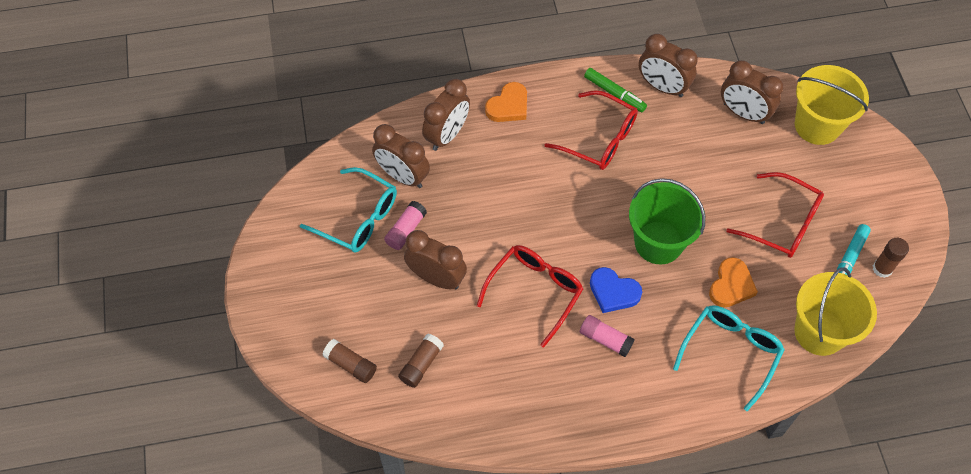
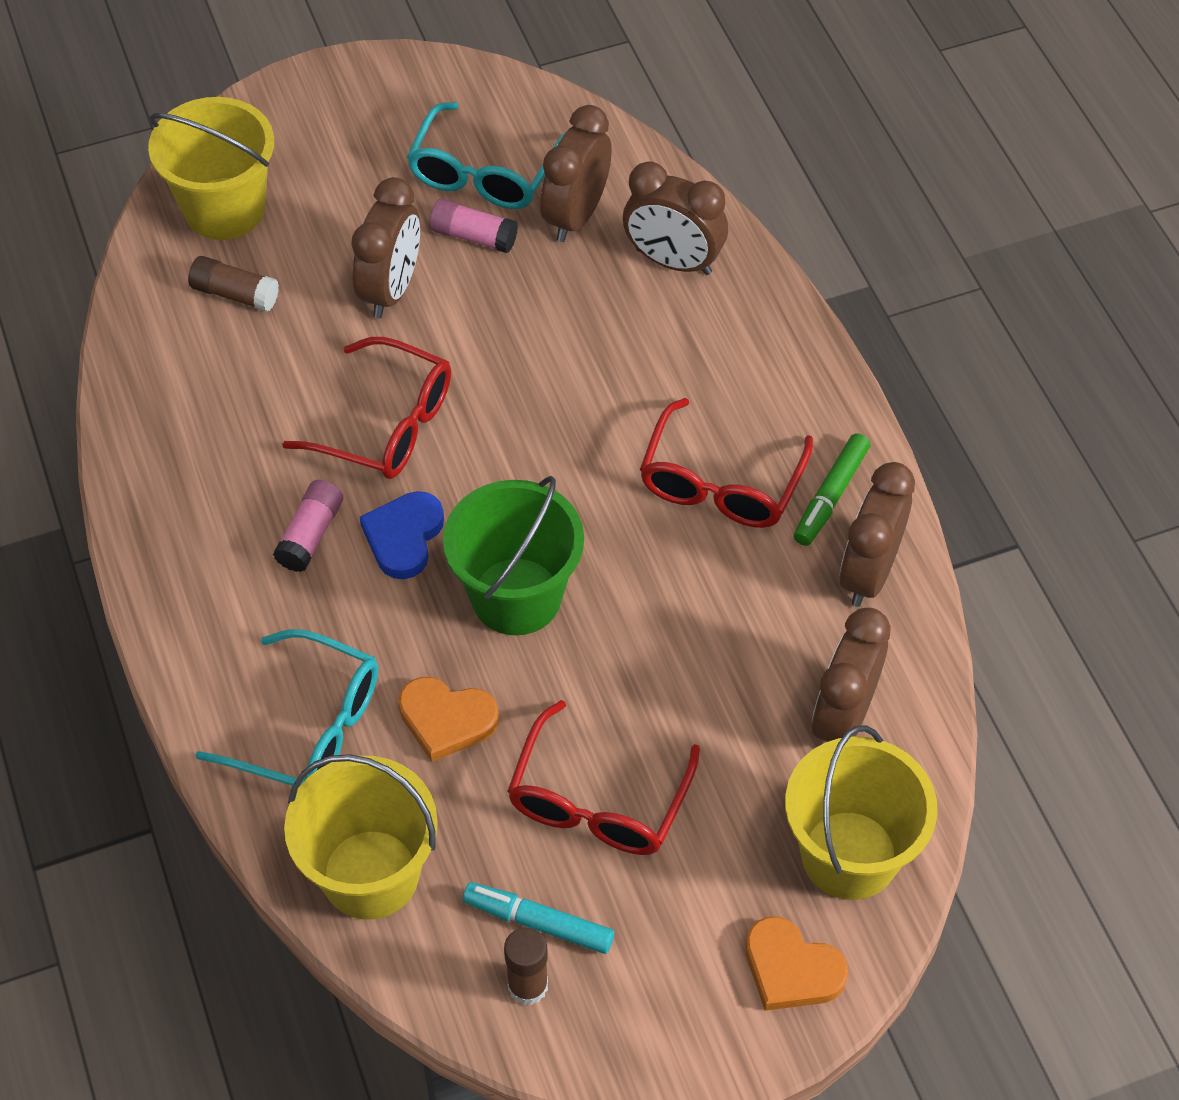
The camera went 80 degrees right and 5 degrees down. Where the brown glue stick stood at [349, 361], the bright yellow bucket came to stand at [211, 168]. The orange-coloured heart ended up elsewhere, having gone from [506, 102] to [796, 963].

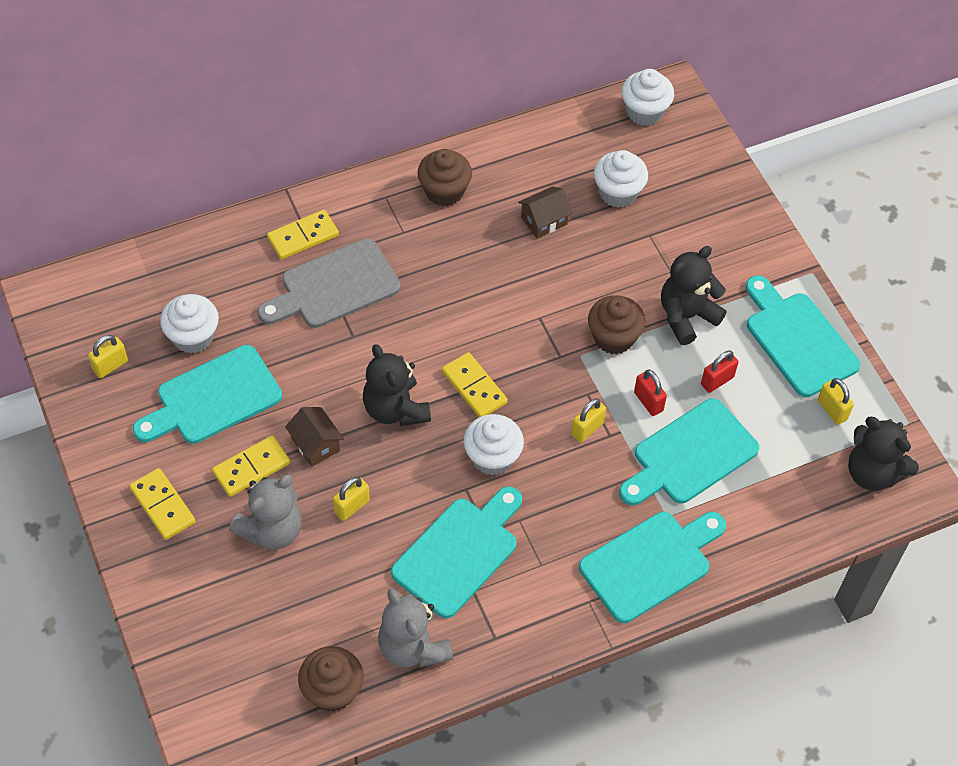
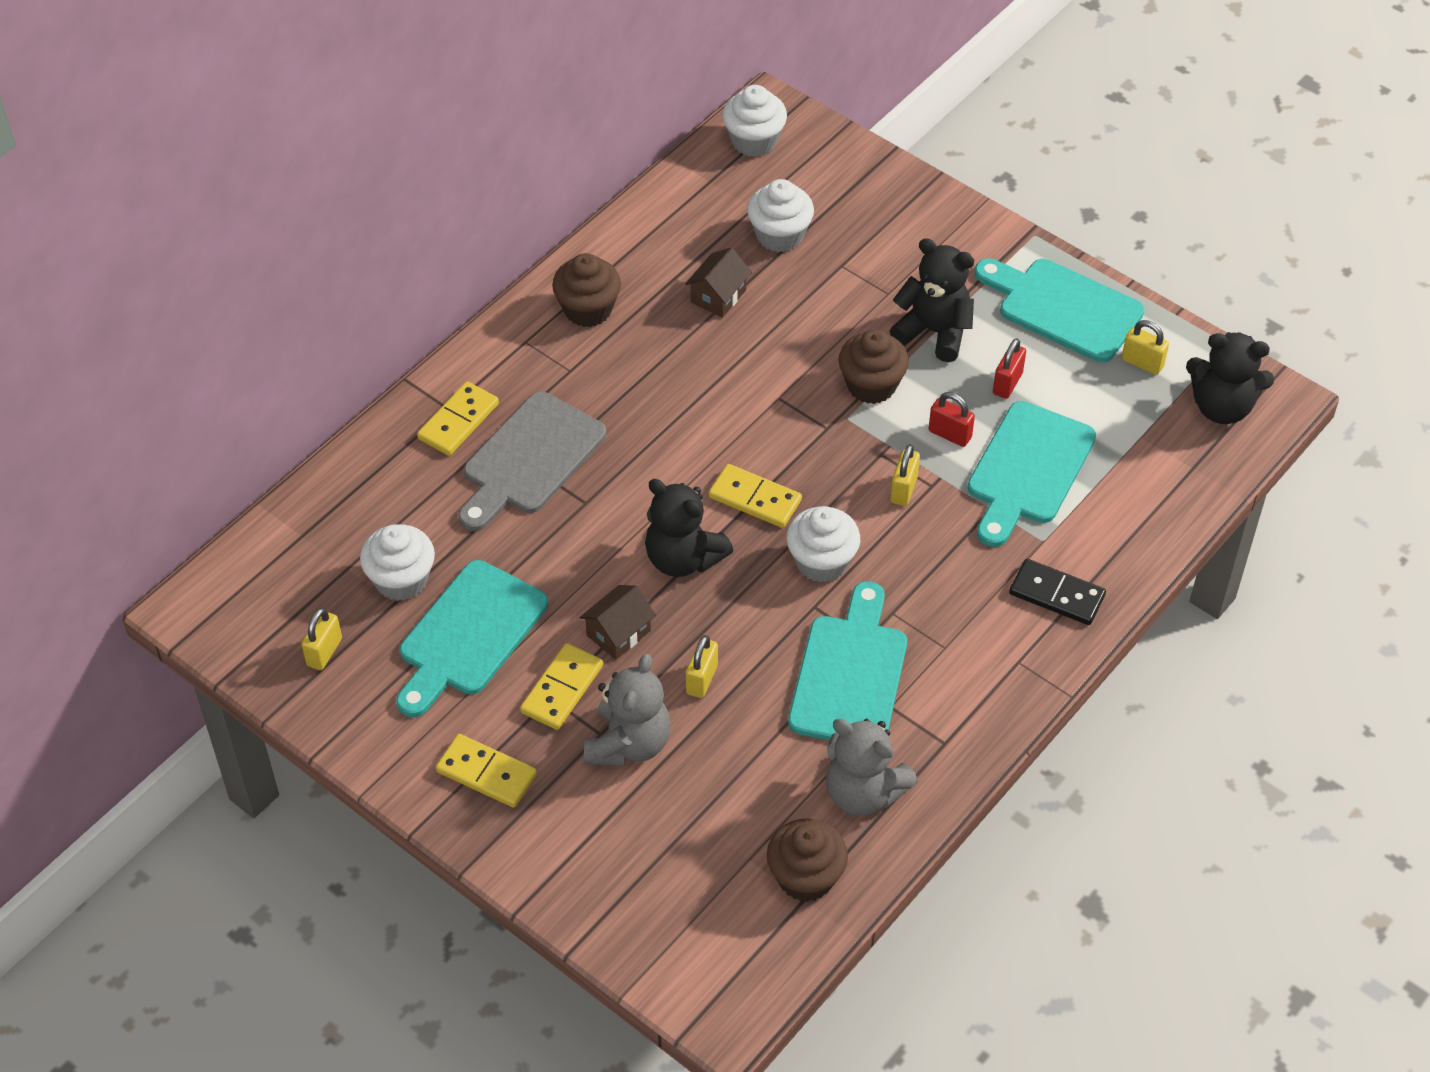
The camera went 25 degrees left and 5 degrees down. The brown toy house at [314, 437] ended up facing another way, 75 degrees counterclockwise from before. Where the turquoise cutting board stood at [652, 567], the jet-black domino tile came to stand at [1057, 592]. The jet-black teddy at [694, 295] ended up facing another way, 90 degrees clockwise from before.

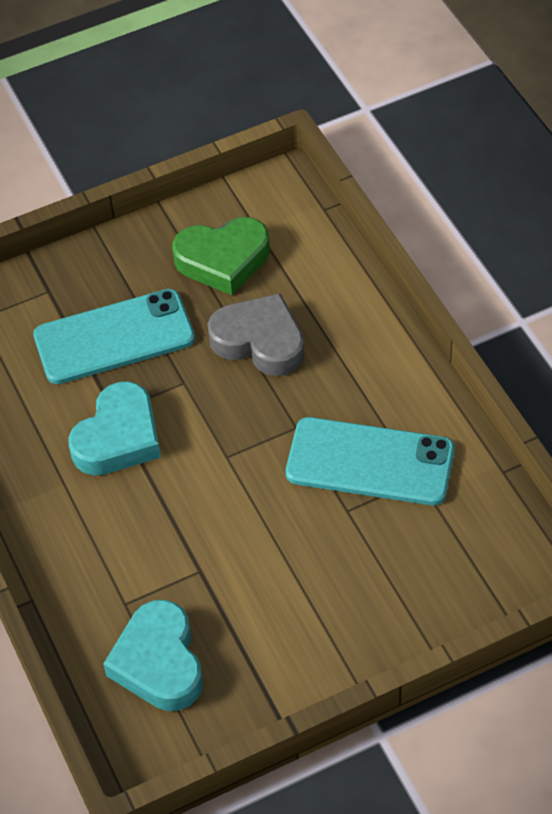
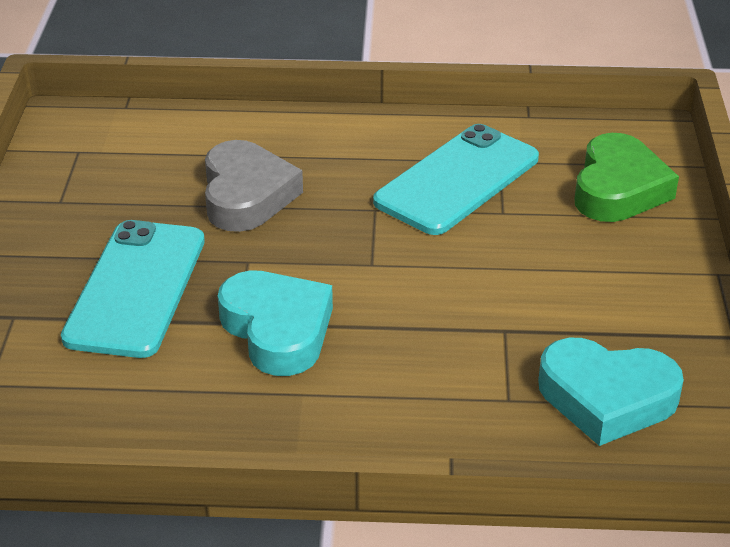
The camera went 65 degrees left and 15 degrees down. The green heart ended up elsewhere, having gone from [221, 256] to [626, 177]. The gray heart at [256, 334] ended up facing another way, 120 degrees clockwise from before.

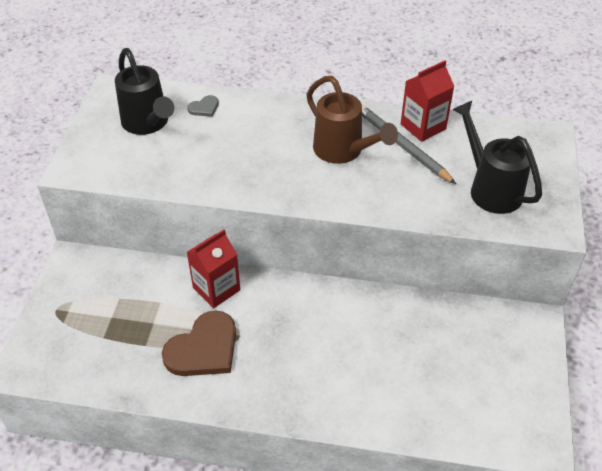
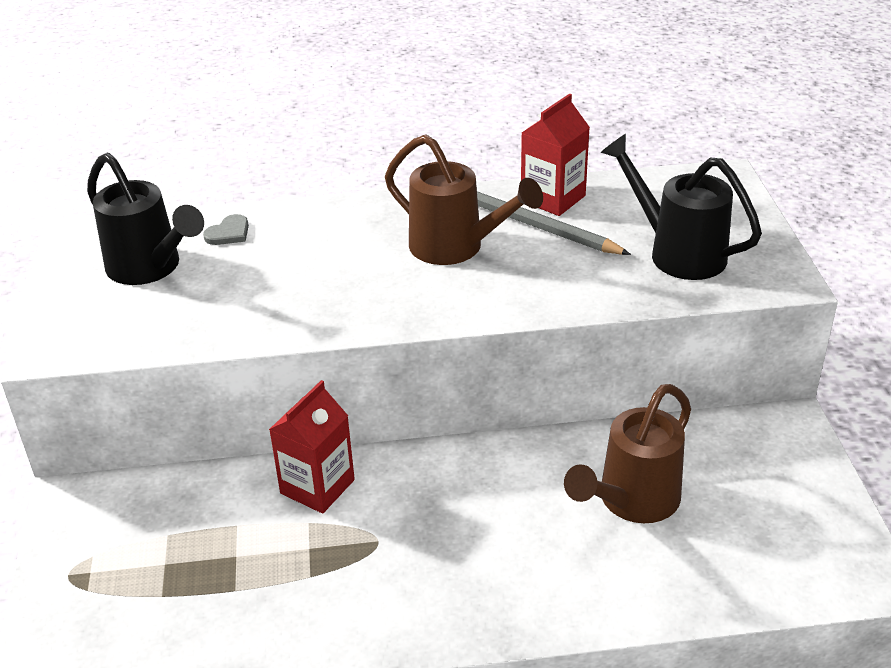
The camera went 15 degrees left and 10 degrees down. The second view lost the brown heart at [199, 343]. The second view gained the brown sprinkling can at [627, 453].

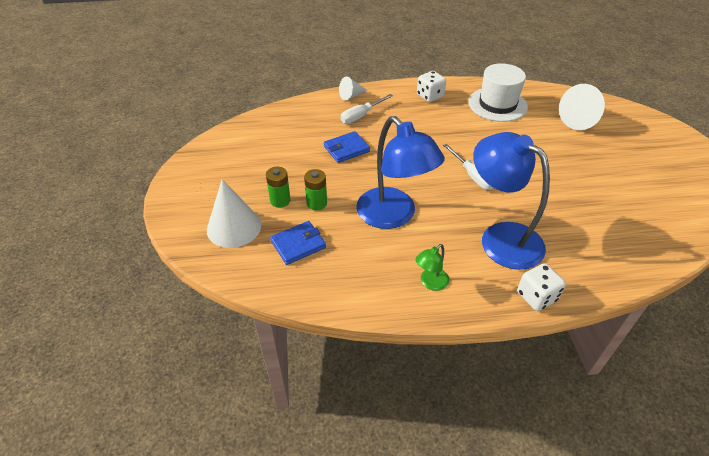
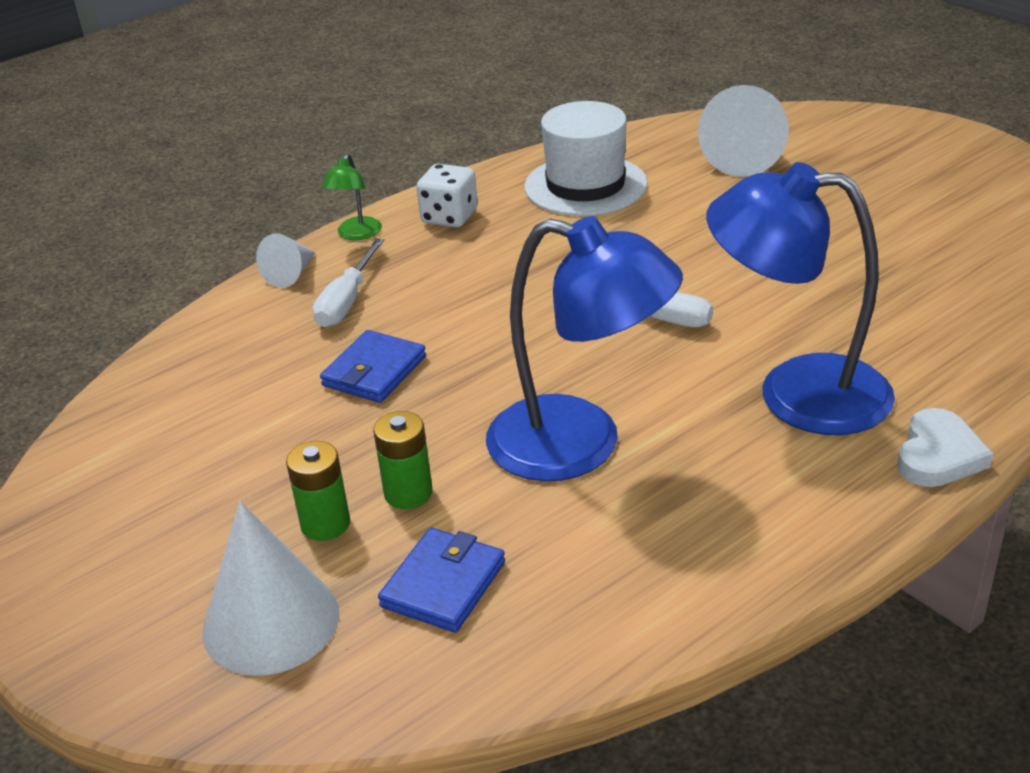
The camera went 30 degrees left and 10 degrees down. The green desk lamp ended up elsewhere, having gone from [432, 267] to [352, 197]. Where the white game die stood at [541, 287], the white heart came to stand at [945, 447].

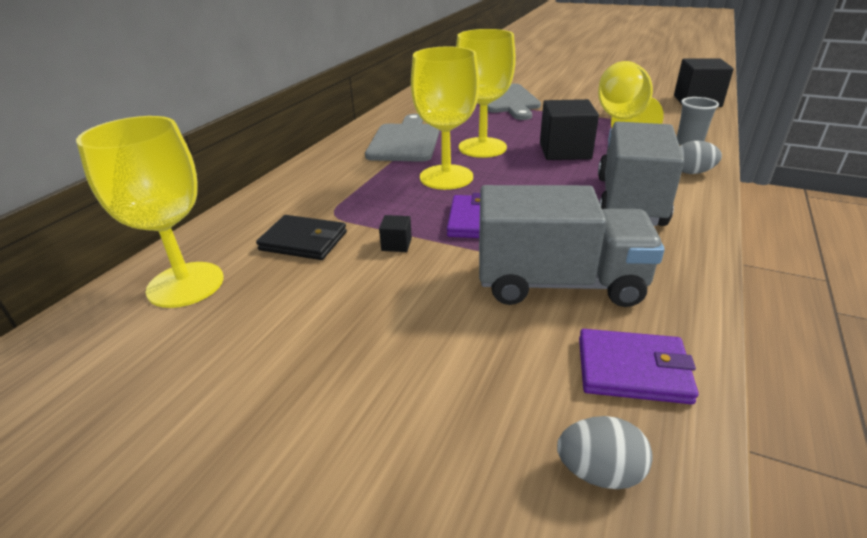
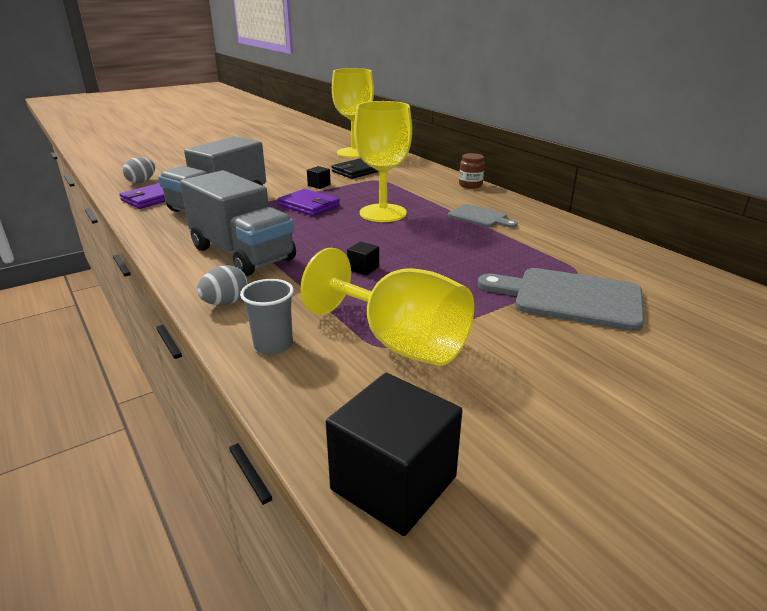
The camera went 120 degrees right and 5 degrees down. The size of the gray cutting board at [402, 138] changed by a factor of 0.58. The second view lost the bright yellow goblet at [486, 93]. The size of the jet-black cube at [569, 129] changed by a factor of 0.44. The second view gained the brown jar at [472, 171].

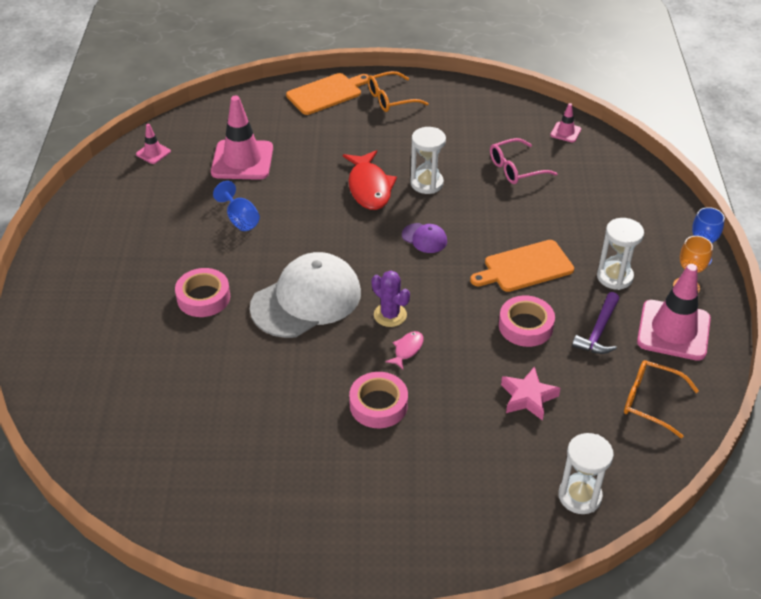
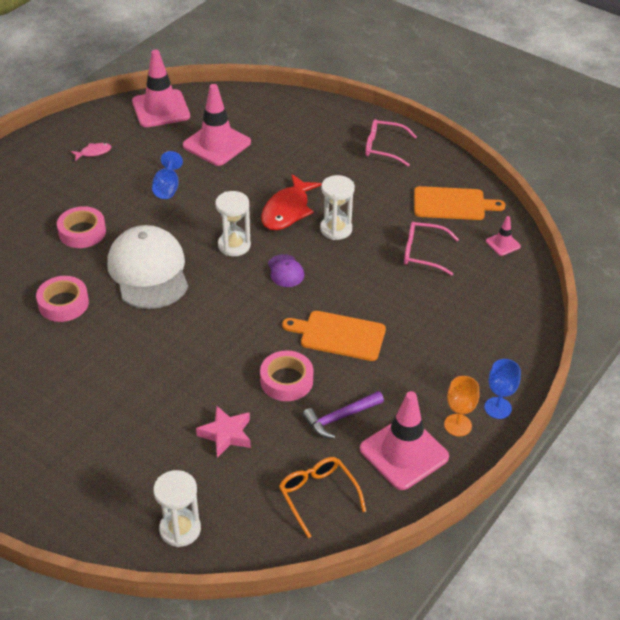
The camera went 35 degrees right and 0 degrees up. The size of the rosy road cone at [153, 144] changed by a factor of 2.14. The white cap at [305, 295] ended up facing another way, 105 degrees counterclockwise from before. The orange-coloured cutting board ended up elsewhere, having gone from [327, 94] to [460, 203]. The rosy roll of tape ended up elsewhere, having gone from [378, 400] to [62, 299]. What was the orange-coloured glasses at [398, 91] turned into the rosy glasses at [391, 142]. The second view lost the purple cactus at [391, 299]. The rosy toy fish ended up elsewhere, having gone from [404, 350] to [91, 152]. The white sandglass ended up elsewhere, having gone from [620, 254] to [233, 223].

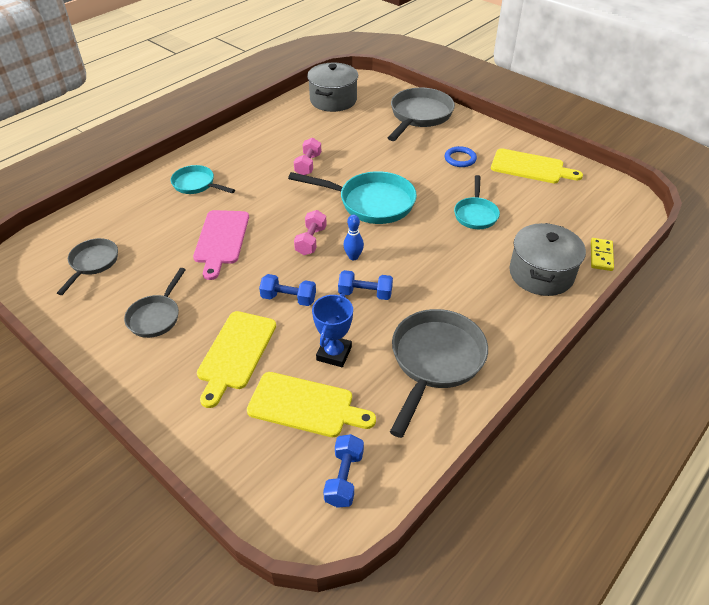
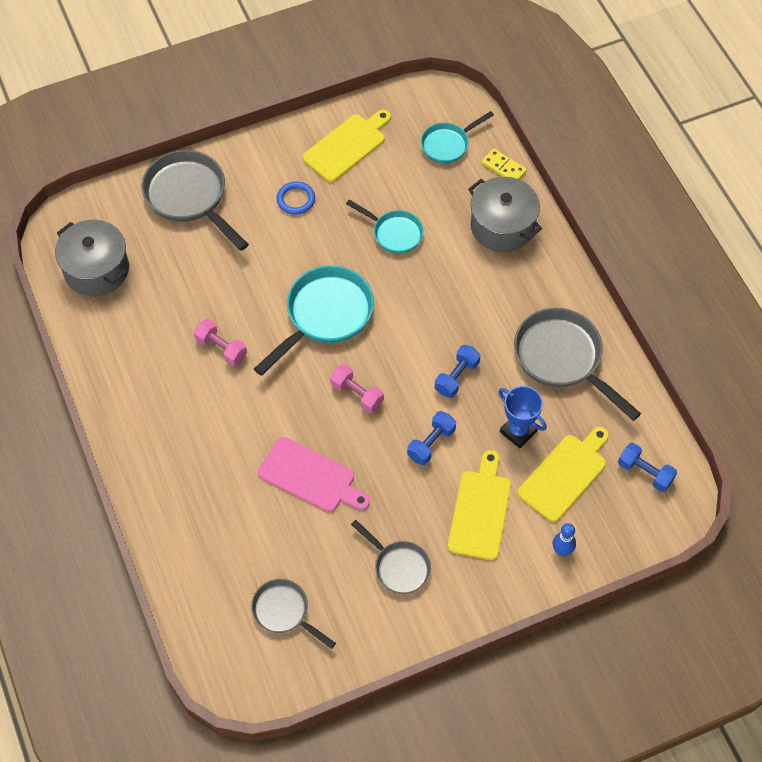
The camera went 65 degrees left and 15 degrees up. The turquoise skillet ended up elsewhere, having gone from [203, 179] to [457, 137]. The bright yellow cutting board at [236, 359] ended up facing another way, 120 degrees counterclockwise from before. The royal blue skittle ended up elsewhere, having gone from [353, 237] to [564, 539].

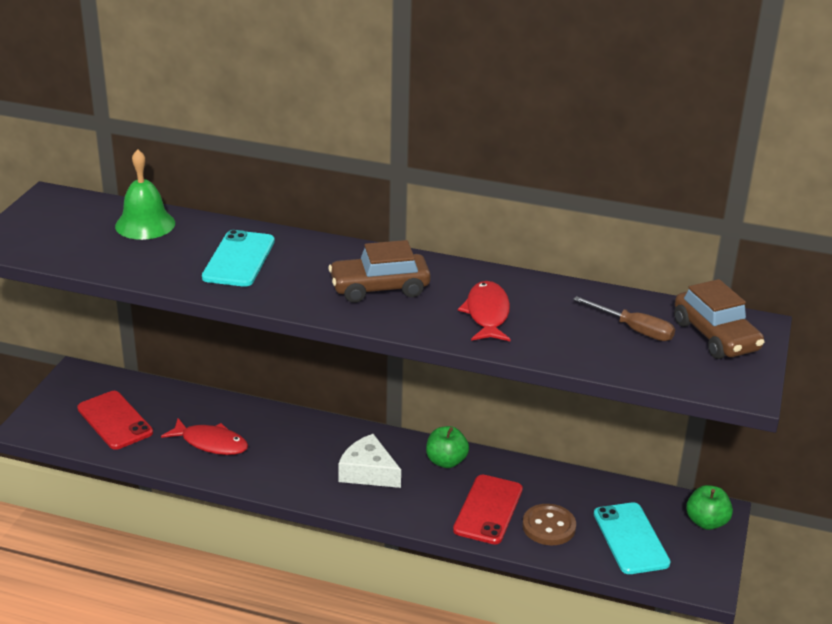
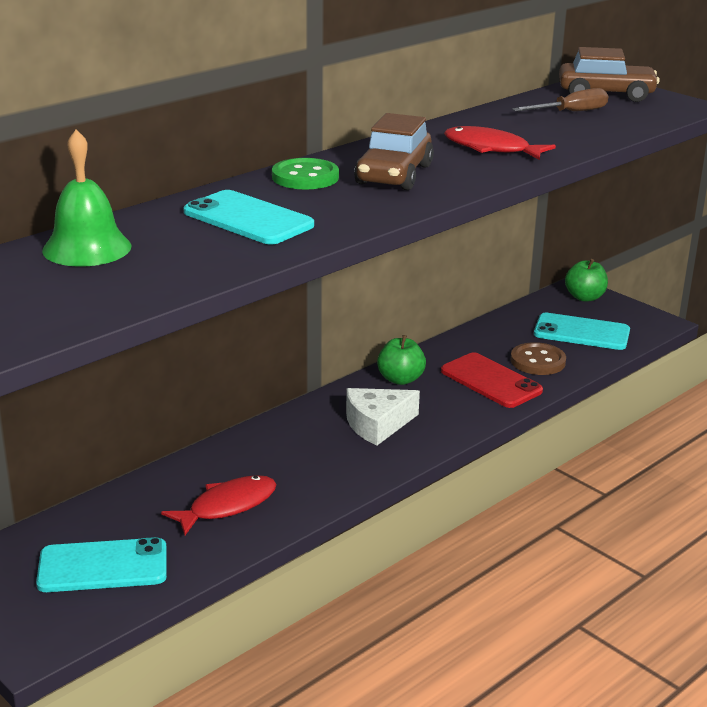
The camera went 60 degrees left and 5 degrees down. What was the scarlet mobile phone at [115, 420] turned into the turquoise mobile phone at [101, 564]. The second view gained the green sewing button at [305, 173].

